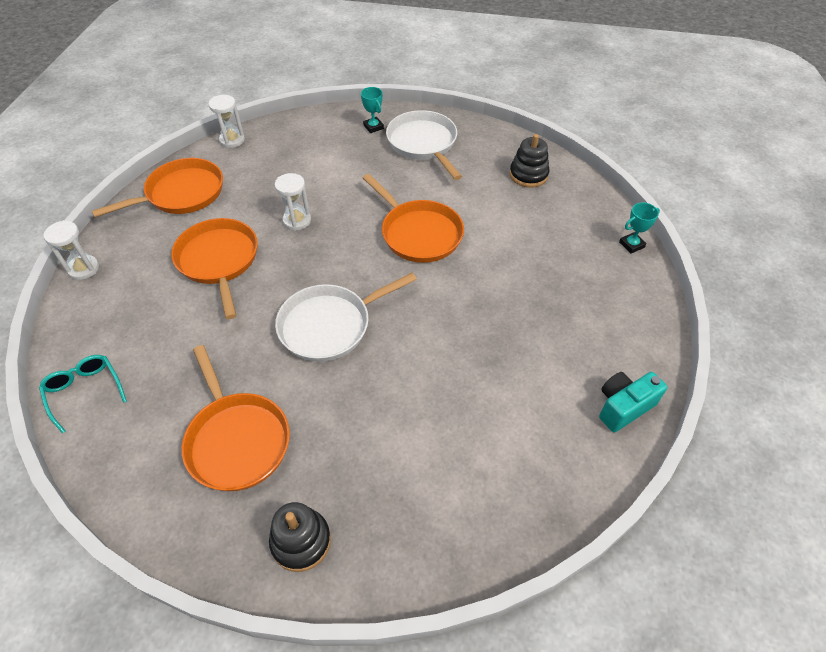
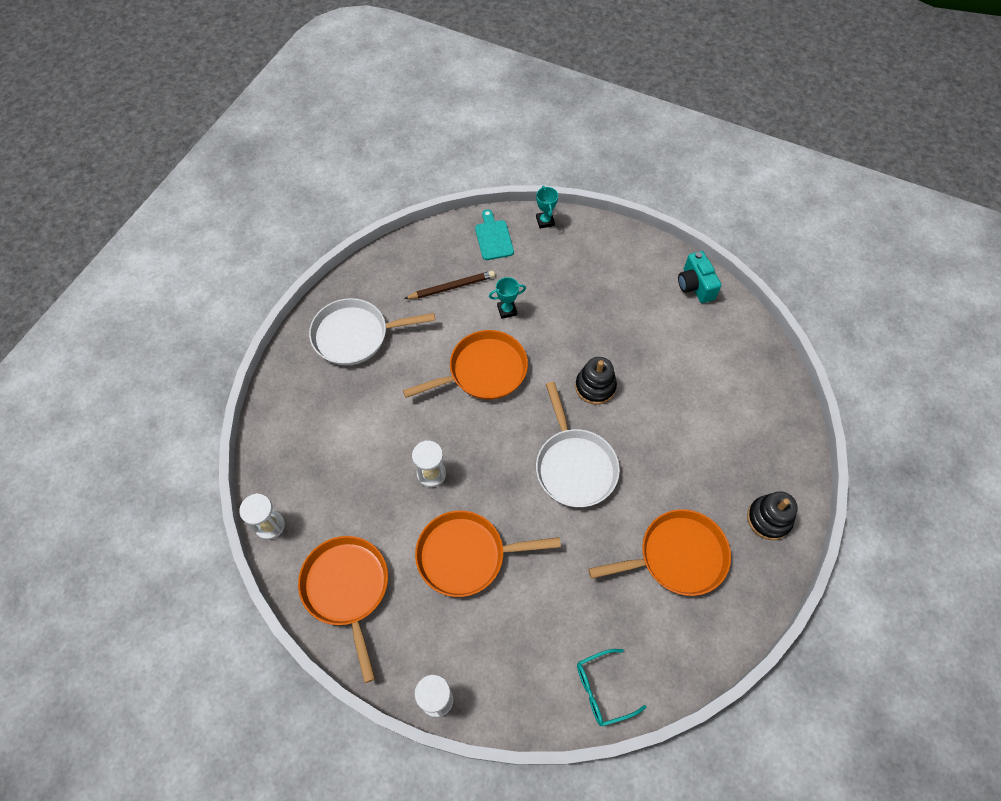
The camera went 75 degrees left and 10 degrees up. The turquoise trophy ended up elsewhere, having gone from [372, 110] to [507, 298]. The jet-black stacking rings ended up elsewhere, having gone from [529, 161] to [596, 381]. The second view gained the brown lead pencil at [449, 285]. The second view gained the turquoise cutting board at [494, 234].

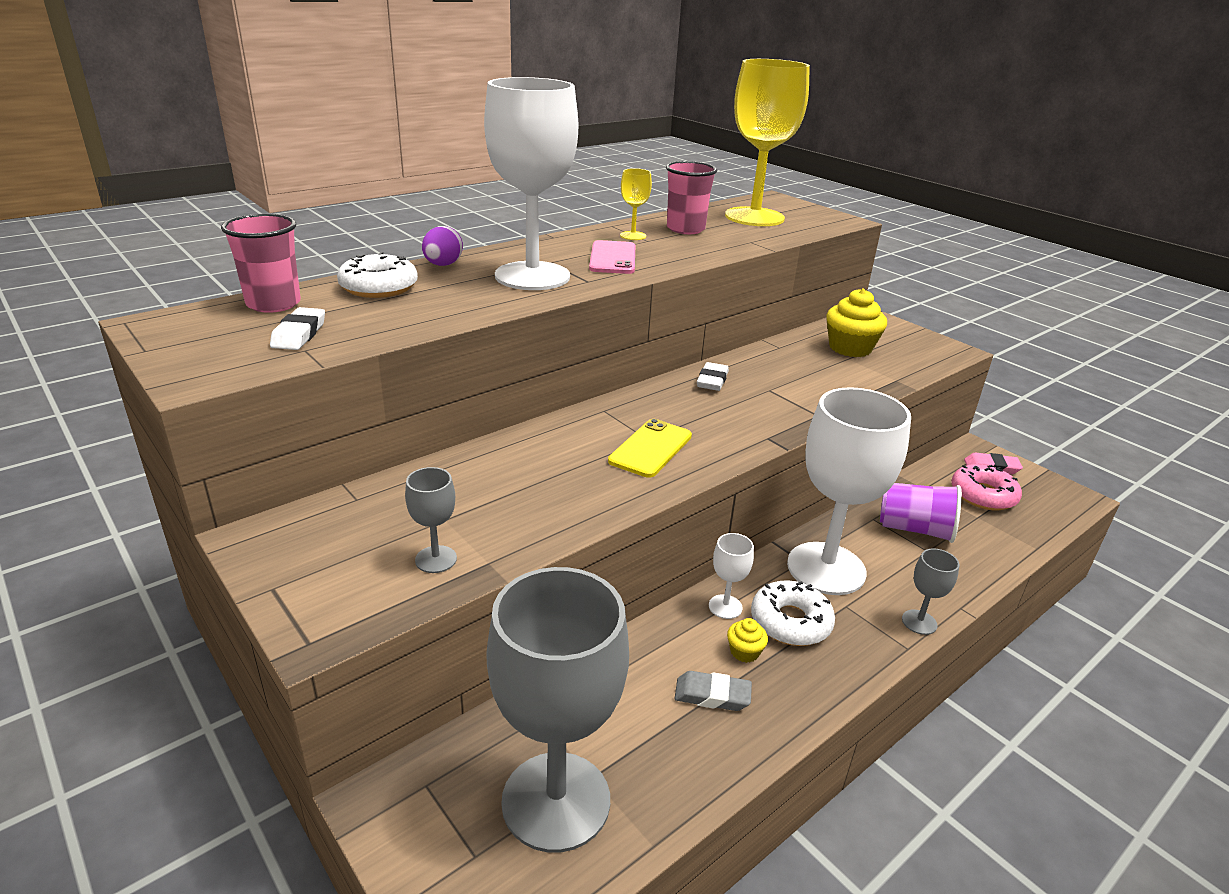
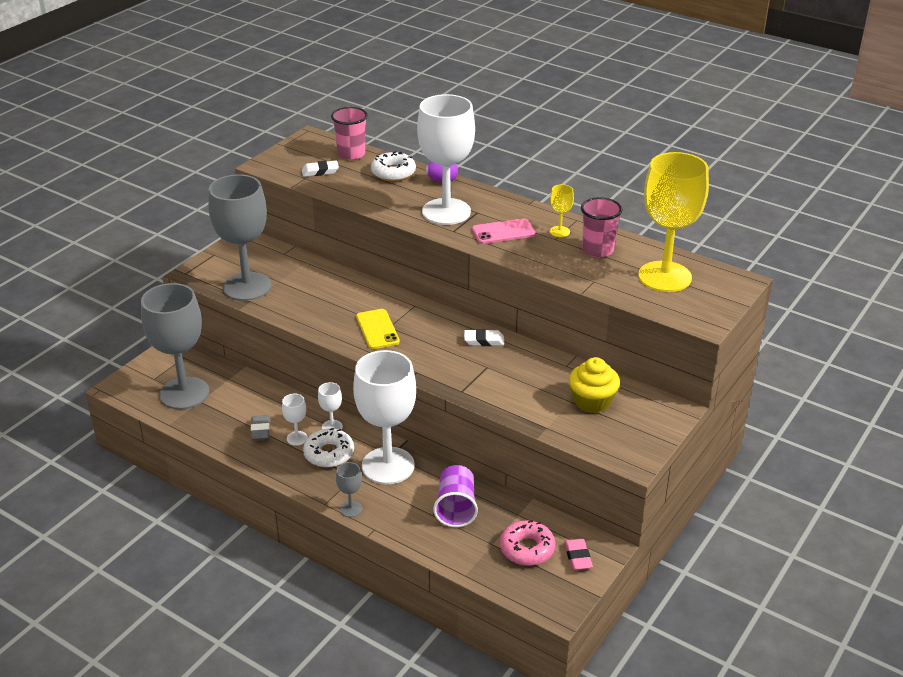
The camera went 75 degrees right and 5 degrees up. The size of the gray goblet at [431, 520] changed by a factor of 2.46. The bright yellow mobile phone at [650, 448] ended up facing another way, 60 degrees clockwise from before. Where the bright yellow muffin stood at [747, 640], the white goblet came to stand at [295, 419].

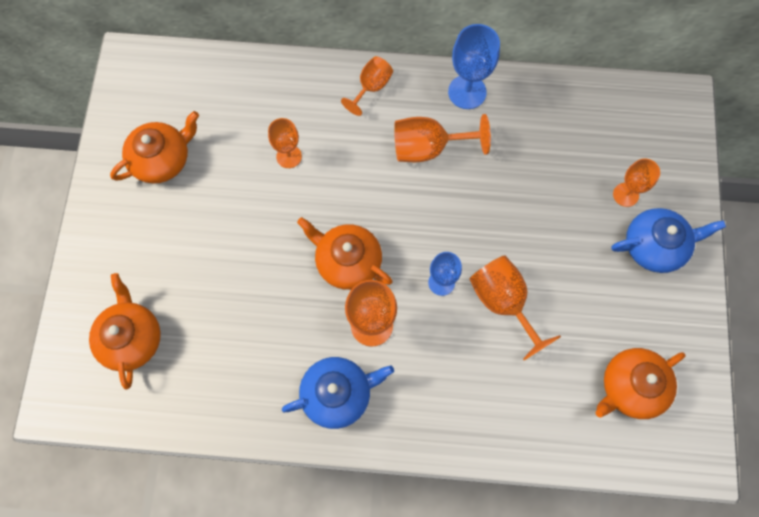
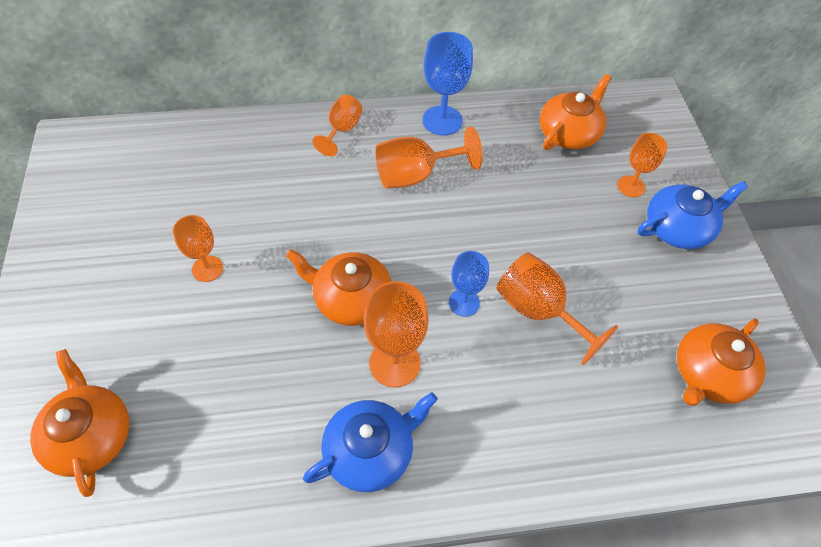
The camera went 15 degrees left and 15 degrees down. The orange-coloured tea pot ended up elsewhere, having gone from [154, 147] to [576, 112]. The orange-coloured goblet ended up elsewhere, having gone from [285, 143] to [198, 248].

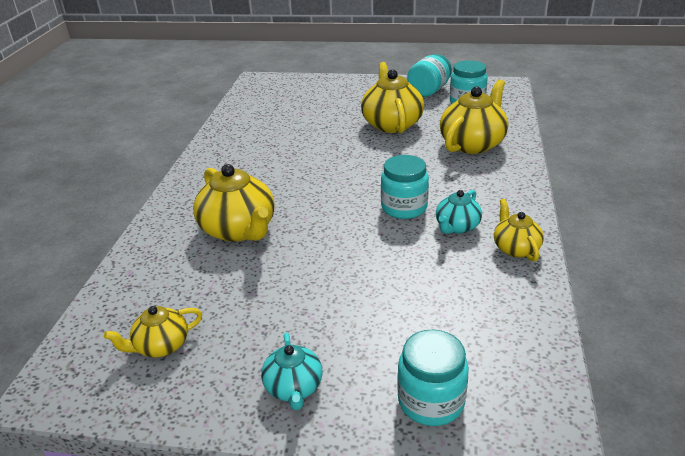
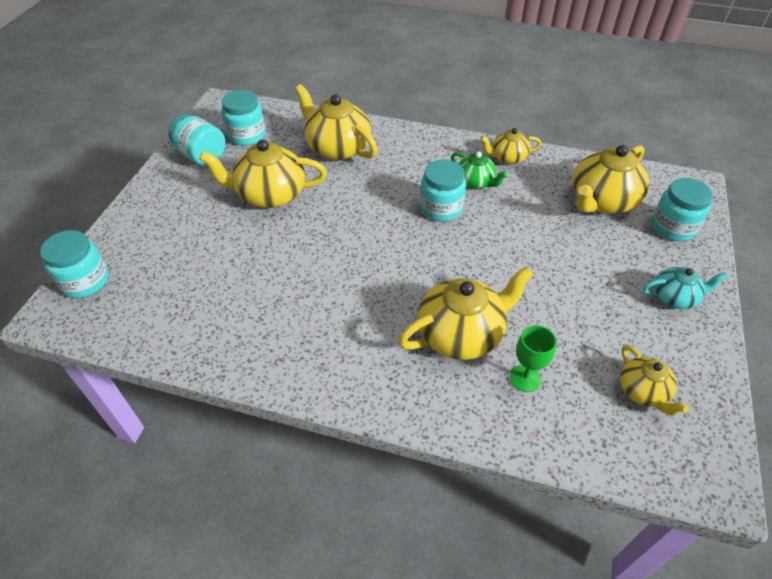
The camera went 85 degrees left and 15 degrees up. What was the turquoise tea pot at [459, 212] turned into the green tea pot at [479, 170]. The second view gained the turquoise jar at [74, 264]. The second view gained the green goblet at [533, 358]. The second view gained the bright yellow tea pot at [611, 179].

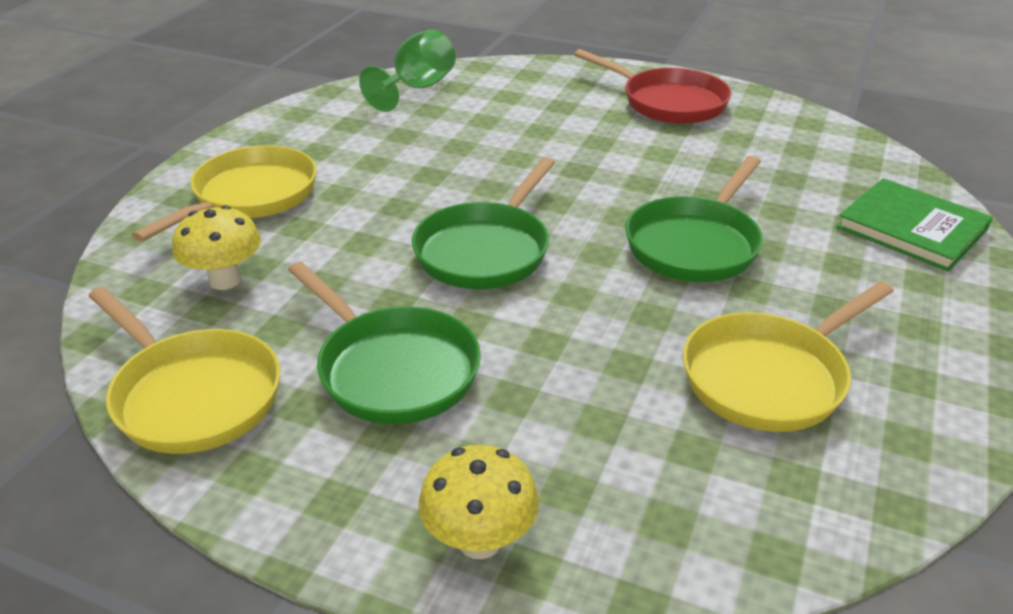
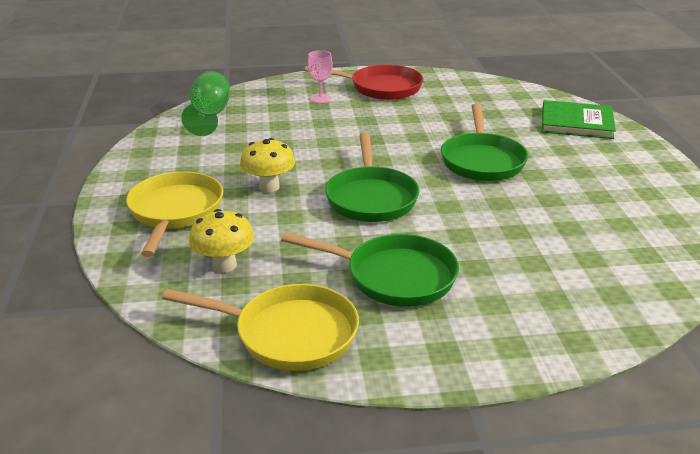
The camera went 30 degrees left and 5 degrees down. The bright yellow fungus ended up elsewhere, having gone from [478, 502] to [267, 165]. The second view lost the bright yellow skillet at [788, 356]. The second view gained the rosy goblet at [320, 76].

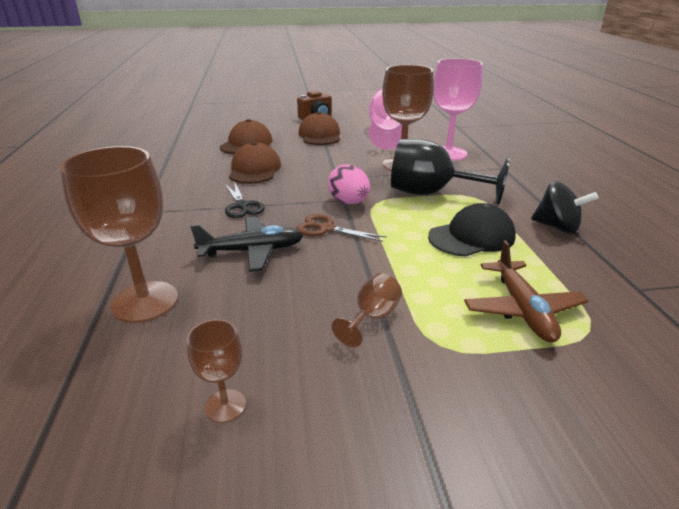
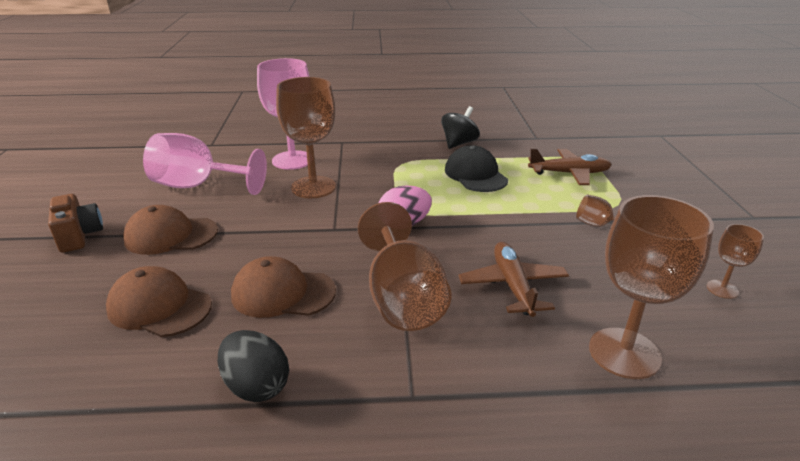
The camera went 85 degrees left and 0 degrees up. What was the jet-black aeroplane at [246, 244] turned into the brown aeroplane at [514, 279]. Where the jet-black pair of scissors stood at [245, 200], the brown goblet came to stand at [405, 266]. The second view lost the brown pair of scissors at [341, 228]. The second view lost the jet-black goblet at [450, 172]. The second view gained the jet-black toy egg at [253, 366].

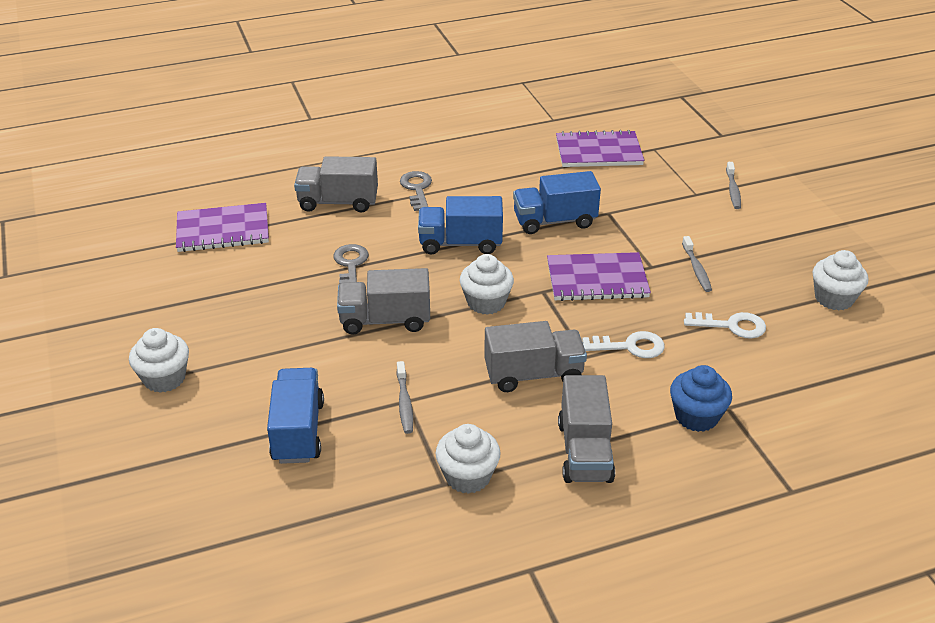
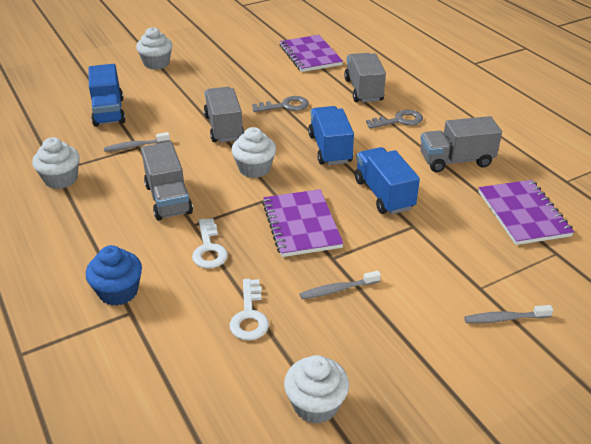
The camera went 80 degrees right and 0 degrees up. The royal blue toy truck at [295, 416] ended up facing another way, 90 degrees clockwise from before. The gray toy truck ended up elsewhere, having gone from [586, 429] to [461, 144].

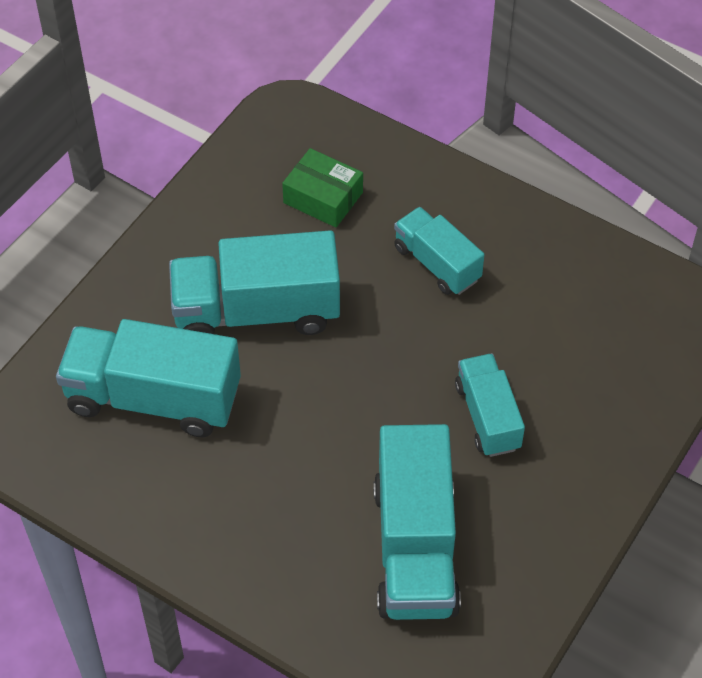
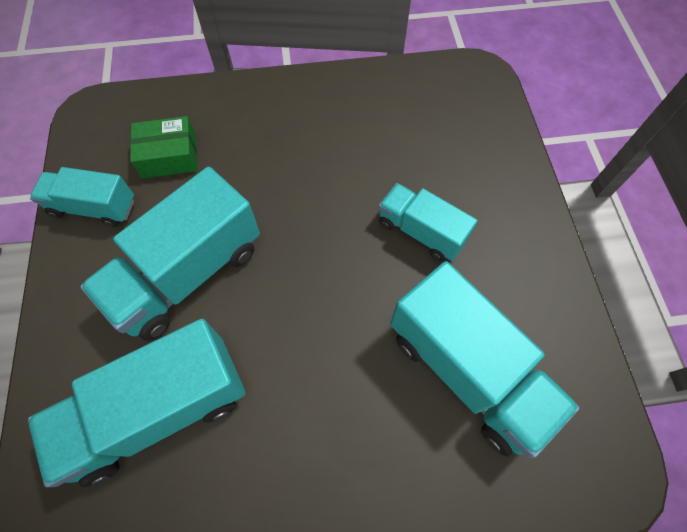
The camera went 40 degrees left and 10 degrees up. The turquoise toy truck ended up elsewhere, having gone from [439, 251] to [82, 197].

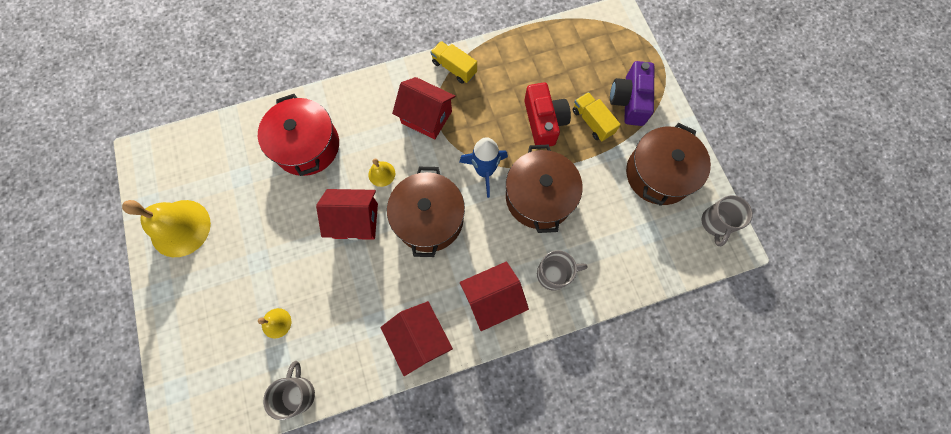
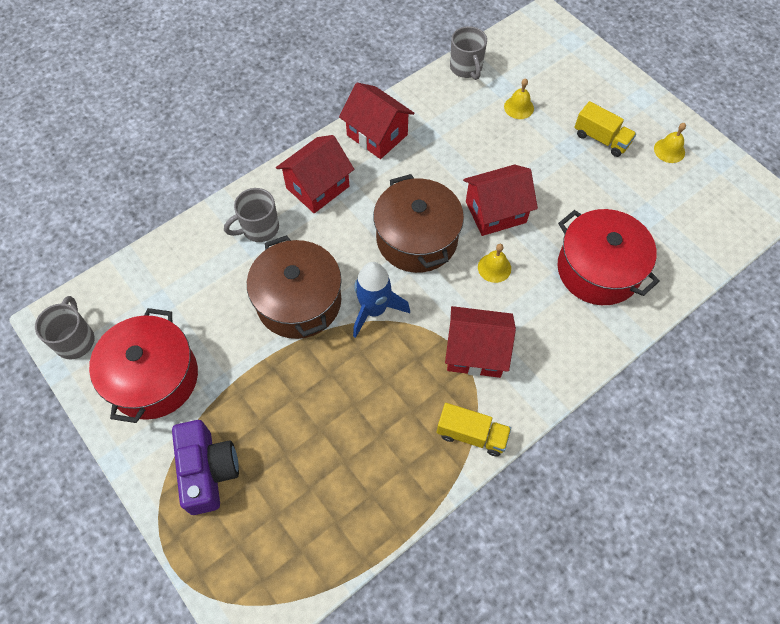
The camera went 160 degrees right and 10 degrees down. The size of the bright yellow bell at [166, 228] changed by a factor of 0.47. The second view lost the scarlet camera at [547, 114]. The bright yellow toy truck ended up elsewhere, having gone from [597, 116] to [605, 129]. What was the brown pot at [668, 164] turned into the scarlet pot at [143, 365].

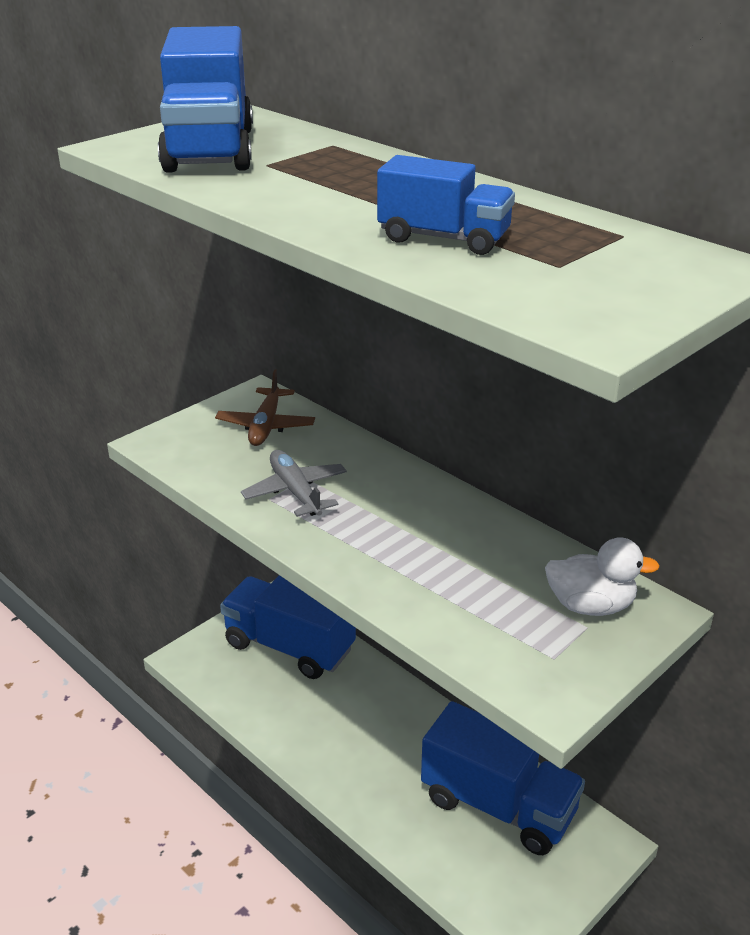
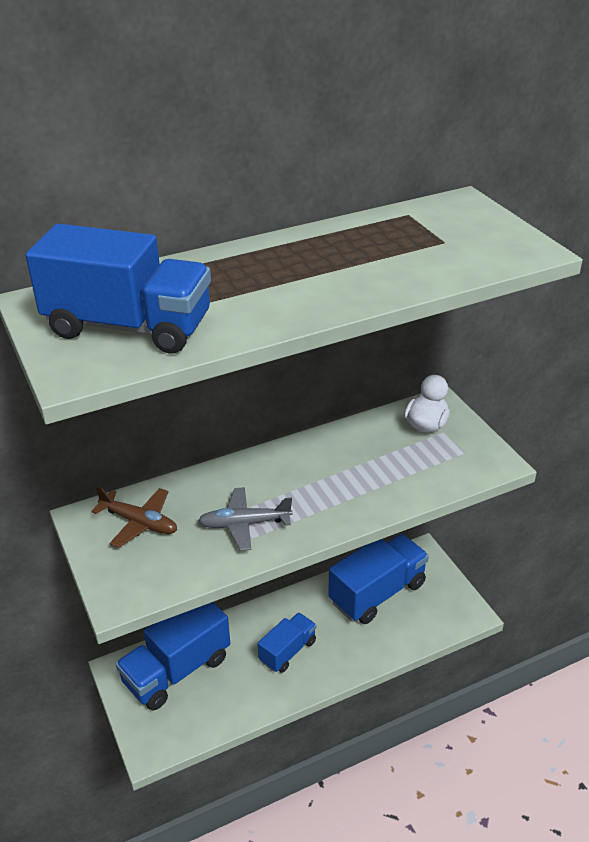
The camera went 70 degrees left and 5 degrees up. The royal blue toy truck ended up elsewhere, having gone from [446, 205] to [287, 643].

